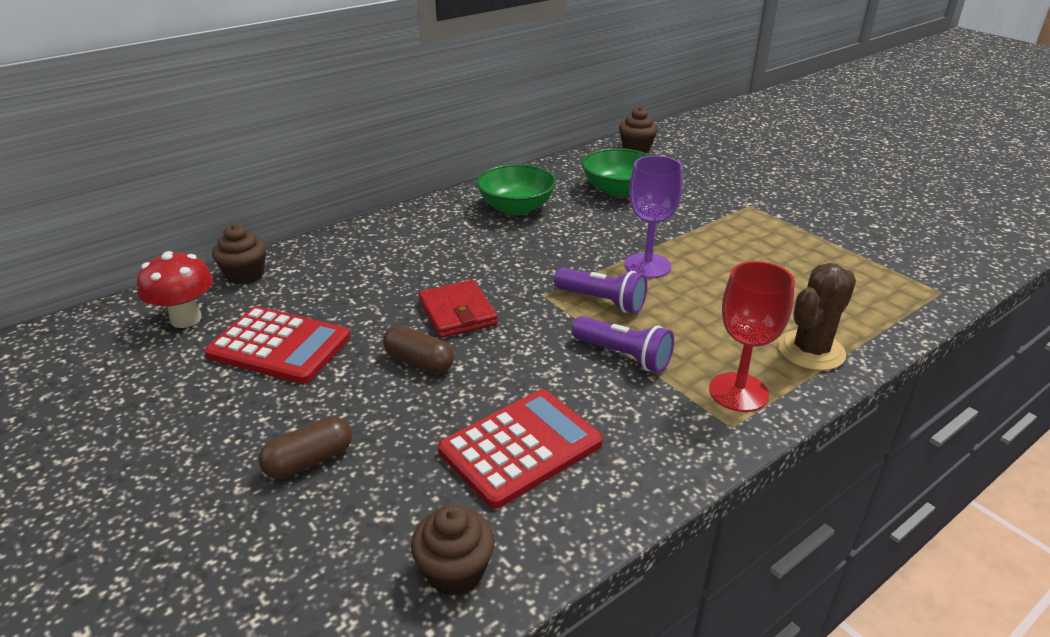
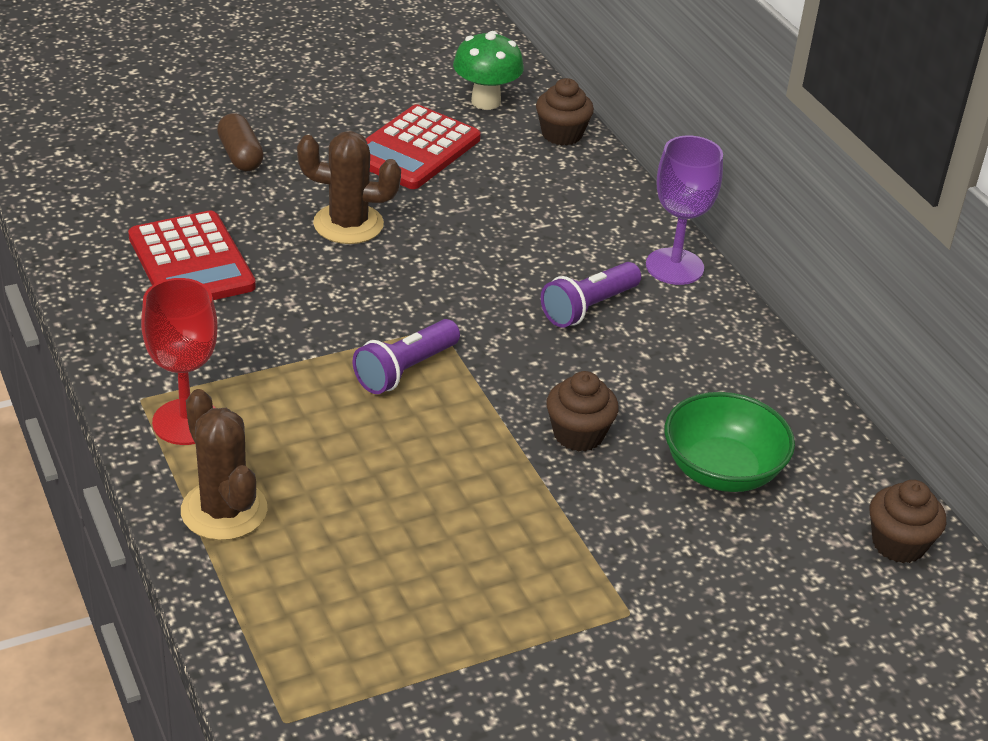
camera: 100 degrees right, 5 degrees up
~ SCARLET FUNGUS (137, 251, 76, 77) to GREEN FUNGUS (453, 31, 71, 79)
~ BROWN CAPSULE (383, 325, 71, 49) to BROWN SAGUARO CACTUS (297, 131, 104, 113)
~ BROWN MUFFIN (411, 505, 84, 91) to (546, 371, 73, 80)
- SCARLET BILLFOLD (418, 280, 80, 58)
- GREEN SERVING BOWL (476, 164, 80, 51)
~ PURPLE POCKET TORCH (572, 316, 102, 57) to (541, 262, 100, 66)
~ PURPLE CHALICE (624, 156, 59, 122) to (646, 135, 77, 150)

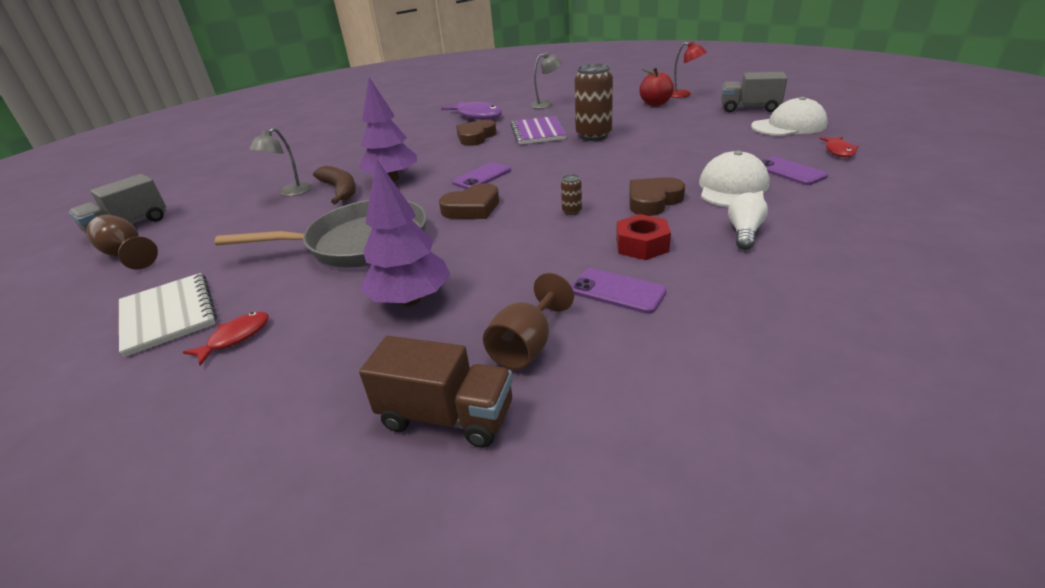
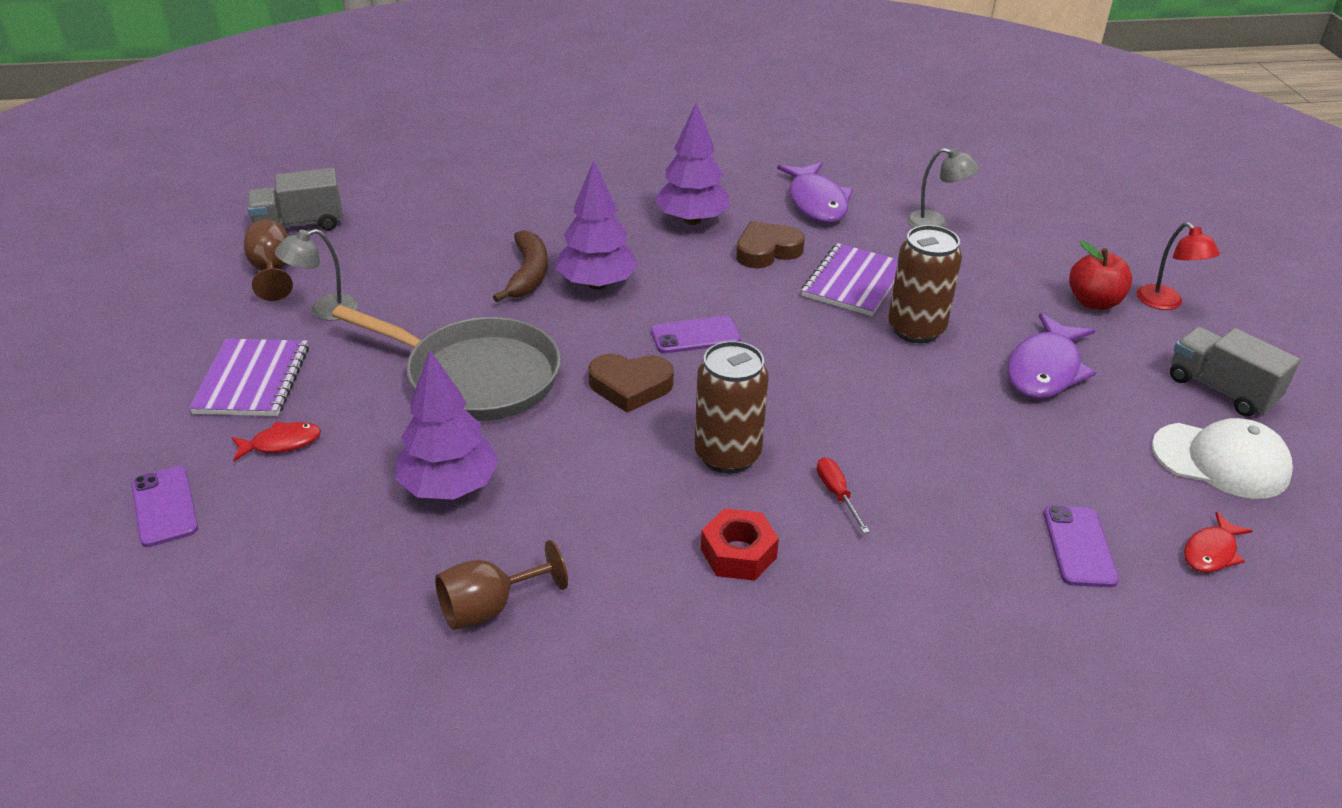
camera: 30 degrees right, 5 degrees up
~ SNOW-WHITE NOTEBOOK (119, 273, 98, 84) to PURPLE NOTEBOOK (189, 339, 120, 77)
~ GREY READING LAMP (249, 128, 63, 68) to (275, 229, 83, 92)
- BROWN TOY TRUCK (359, 336, 154, 112)
~ BROWN CAN (561, 174, 21, 41) = (695, 341, 74, 133) x2.41
~ PURPLE MOBILE PHONE (571, 268, 96, 46) to (131, 466, 67, 81)
~ BROWN HEART (629, 177, 56, 39) to SCARLET SCREWDRIVER (817, 457, 53, 76)
- SNOW-WHITE PEAKED CAP (699, 151, 71, 56)
- SNOW-WHITE LIGHTBULB (728, 193, 40, 57)
+ PURPLE TREE (655, 102, 75, 123)
+ PURPLE FISH FIGURE (1007, 313, 89, 86)

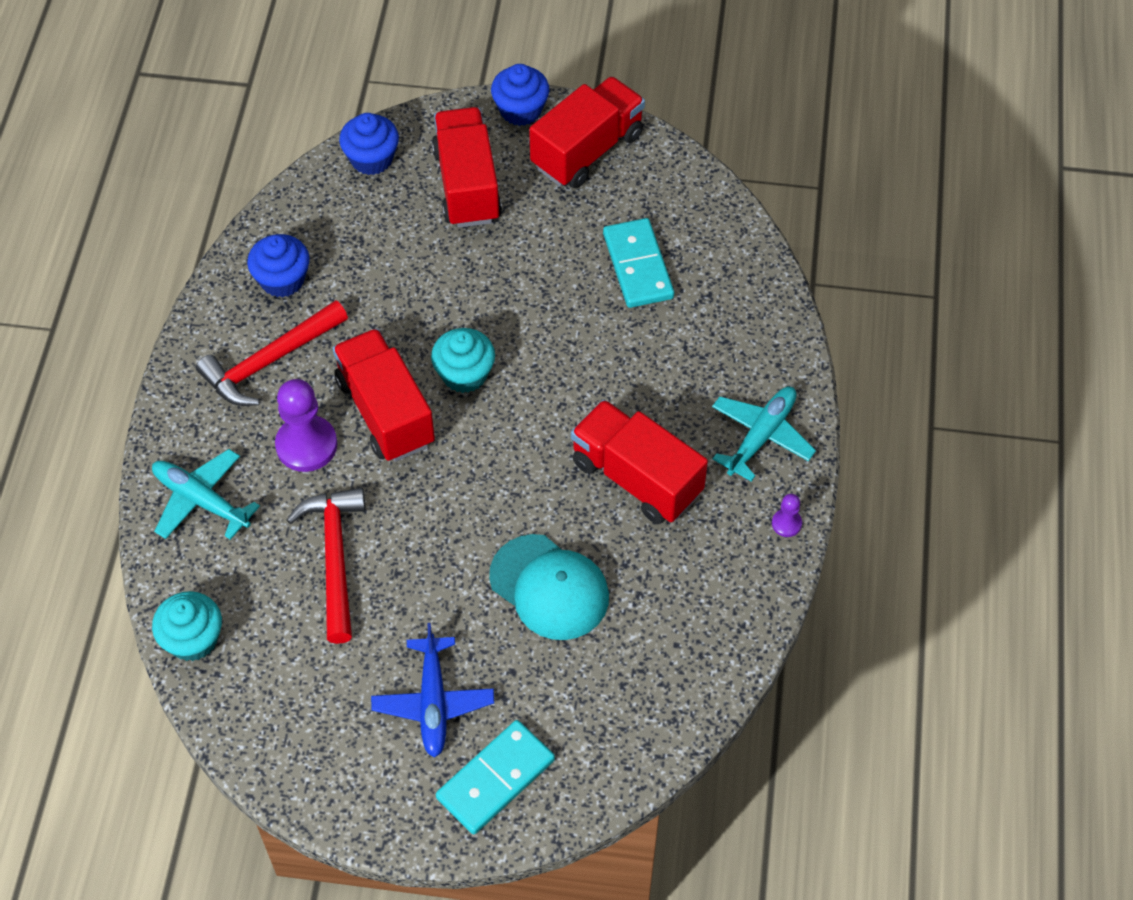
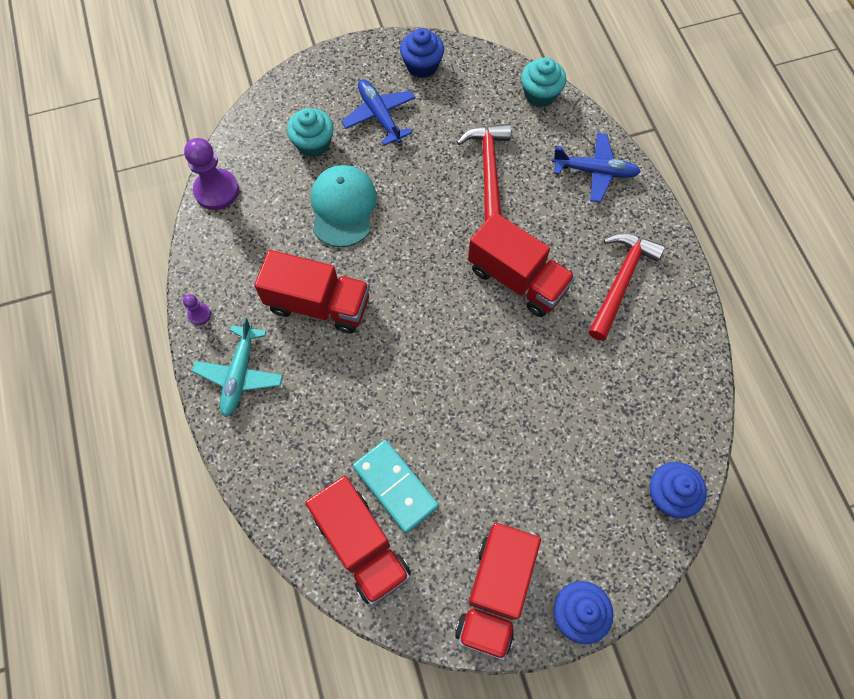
camera: 155 degrees right, 10 degrees up
~ AQUA TOY PLANE (152, 449, 108, 91) to ROYAL BLUE TOY PLANE (552, 133, 89, 69)
~ ROYAL BLUE MUFFIN (247, 234, 63, 64) to (400, 28, 44, 50)
~ PURPLE GAME PAWN (275, 379, 62, 93) to (184, 138, 55, 72)
~ SCARLET CLAW HAMMER (287, 488, 78, 156) = (457, 124, 54, 97) 150 degrees counterclockwise
~ AQUA MUFFIN (431, 328, 64, 65) to (287, 108, 47, 49)
~ SCARLET TOY TRUCK (432, 107, 70, 121) to (305, 476, 106, 129)
- AQUA DOMINO PIECE (436, 720, 119, 114)
~ AQUA PEAKED CAP (489, 534, 120, 106) = (311, 165, 66, 82) 75 degrees clockwise

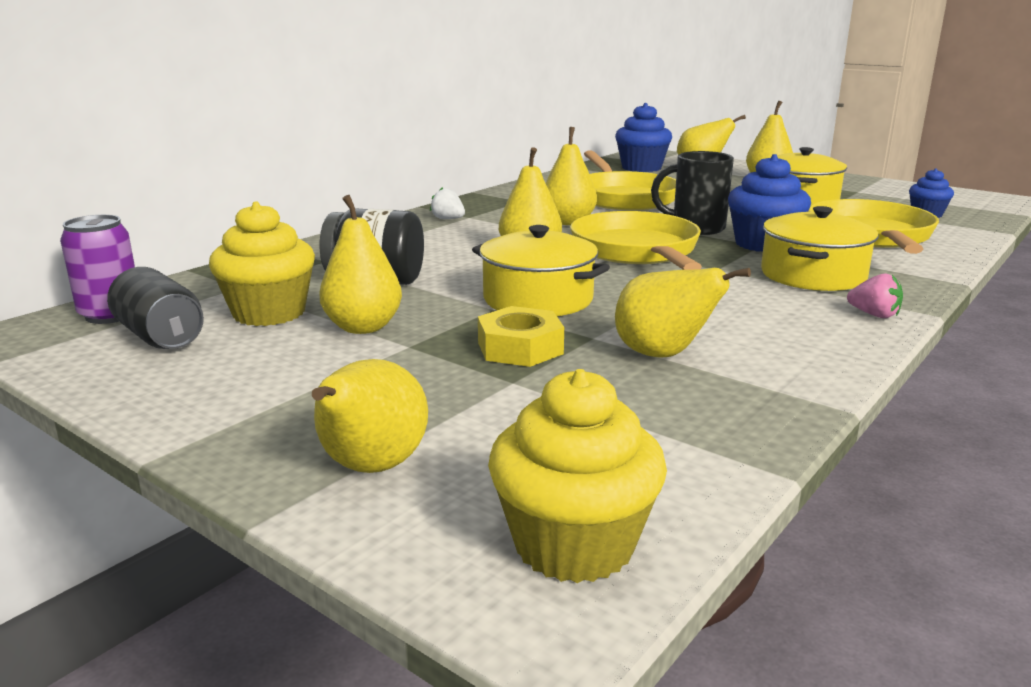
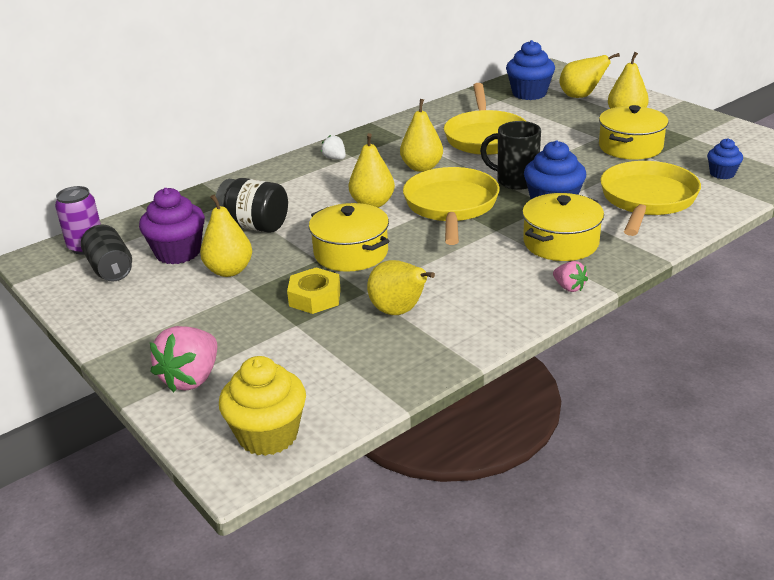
camera: 15 degrees right, 10 degrees up
~ BRIGHT YELLOW MUFFIN (209, 202, 106, 124) to PURPLE MUFFIN (139, 188, 66, 76)
~ BRIGHT YELLOW PEAR FRUIT (312, 359, 116, 114) to PINK STRAWBERRY (150, 326, 67, 66)

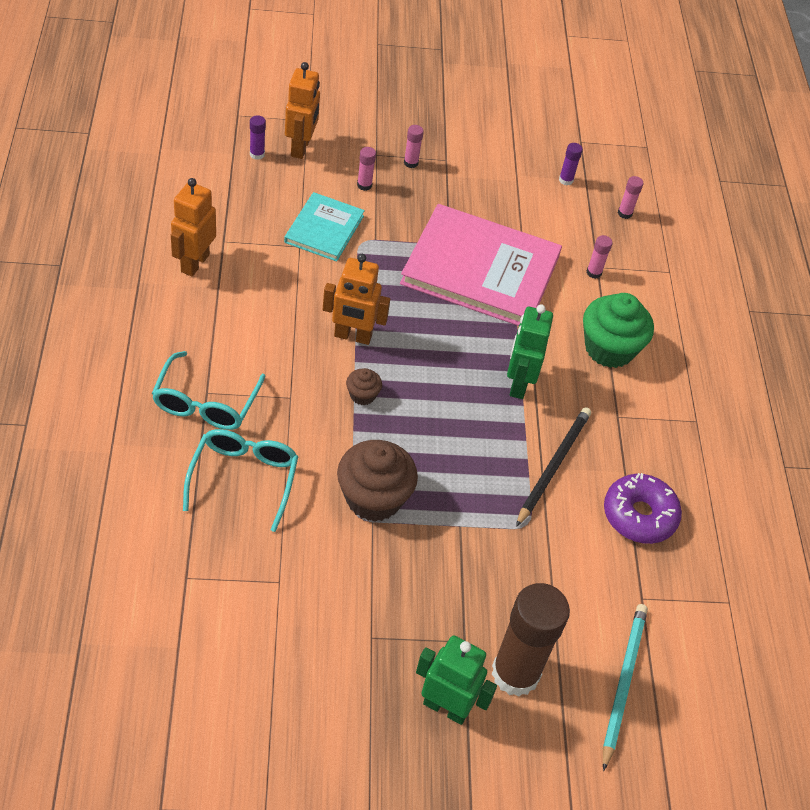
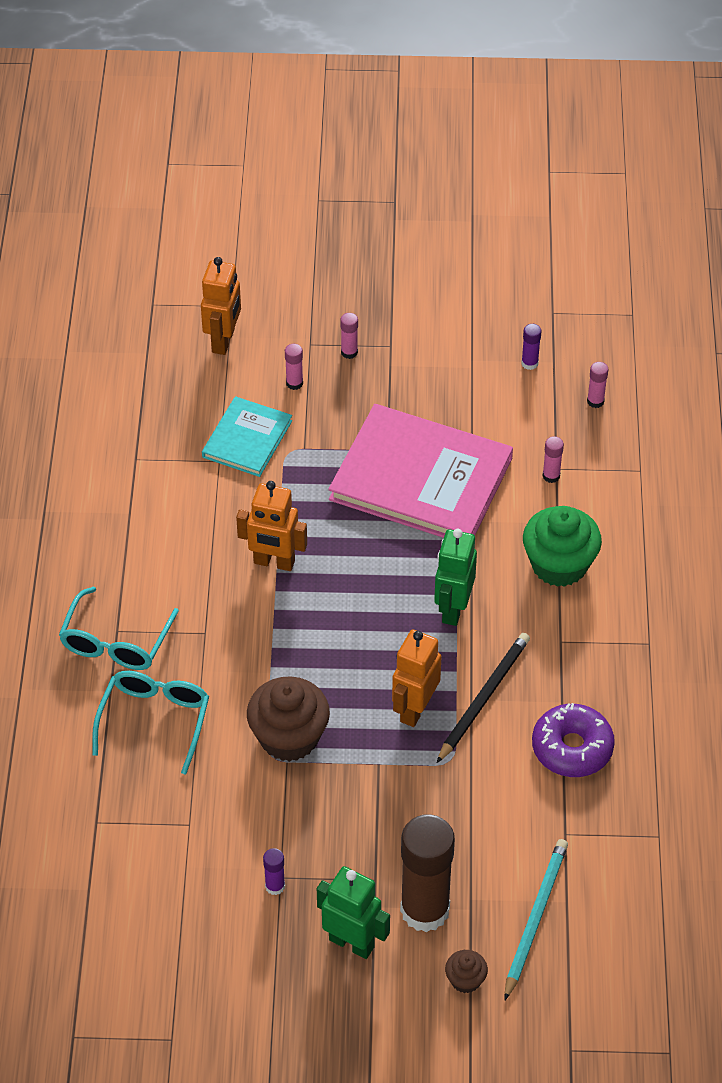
camera: 10 degrees right, 0 degrees up
~ ORANGE-COLOURED ROBOT (171, 178, 45, 99) to (392, 630, 49, 97)
~ PURPLE STICK OF GLUE (250, 115, 16, 45) to (263, 848, 22, 47)
~ BROWN MUFFIN (346, 368, 36, 37) to (445, 950, 43, 43)

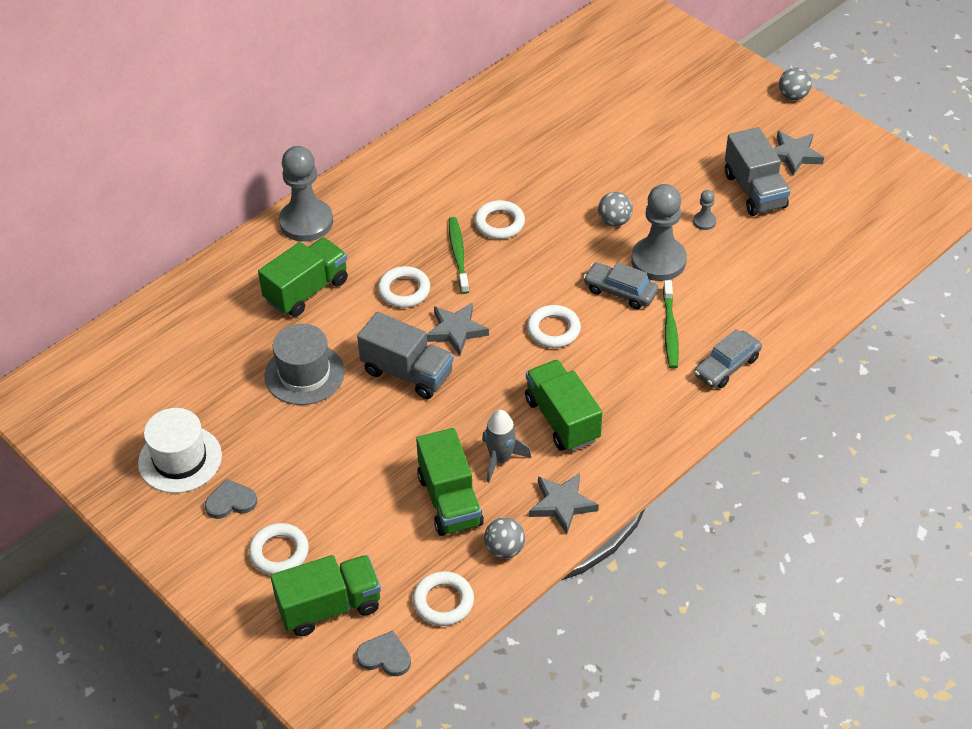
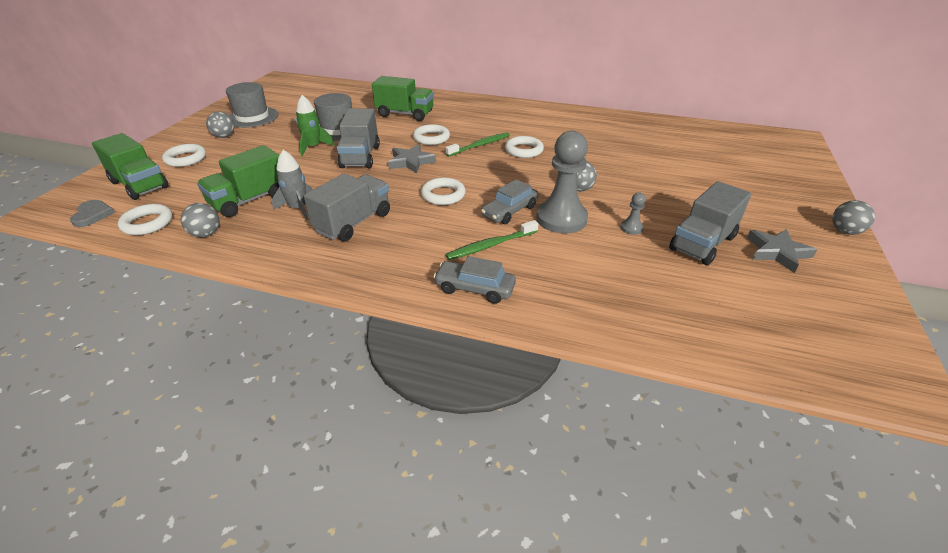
camera: 60 degrees right, 10 degrees down
~ SNOW-WHITE TALL HAT (138, 408, 84, 85) to GREY TALL HAT (226, 82, 53, 46)
~ GREY HEART (205, 479, 52, 40) to GREY BALL (206, 111, 28, 27)
- GREY GAME PAWN (279, 146, 54, 96)
~ GREEN TOY TRUCK (525, 360, 77, 91) to GREY TOY TRUCK (304, 174, 86, 67)
- GREY FIVE-POINTED STAR (529, 473, 70, 61)
~ GREY CAR (583, 262, 75, 47) = (481, 179, 57, 45) 135 degrees counterclockwise
+ GREEN SPACESHIP (296, 95, 38, 61)

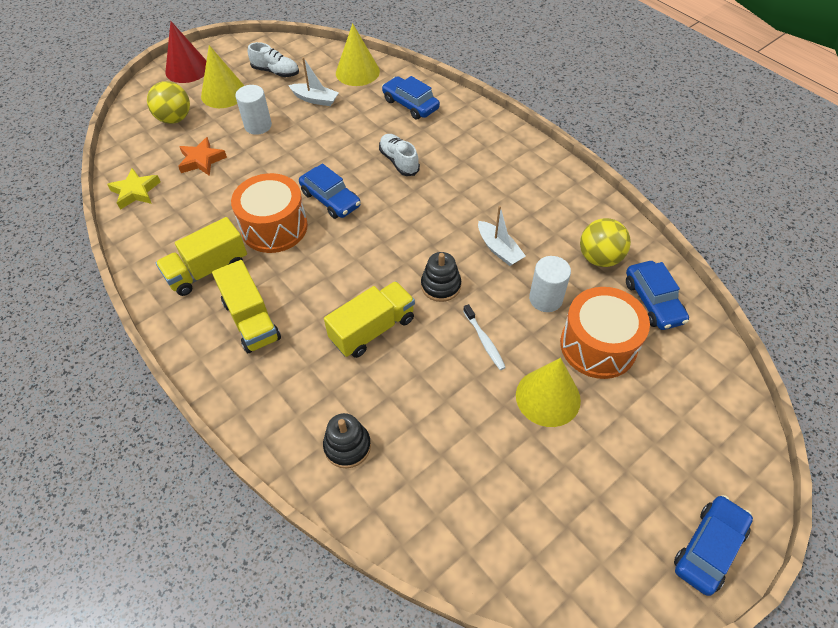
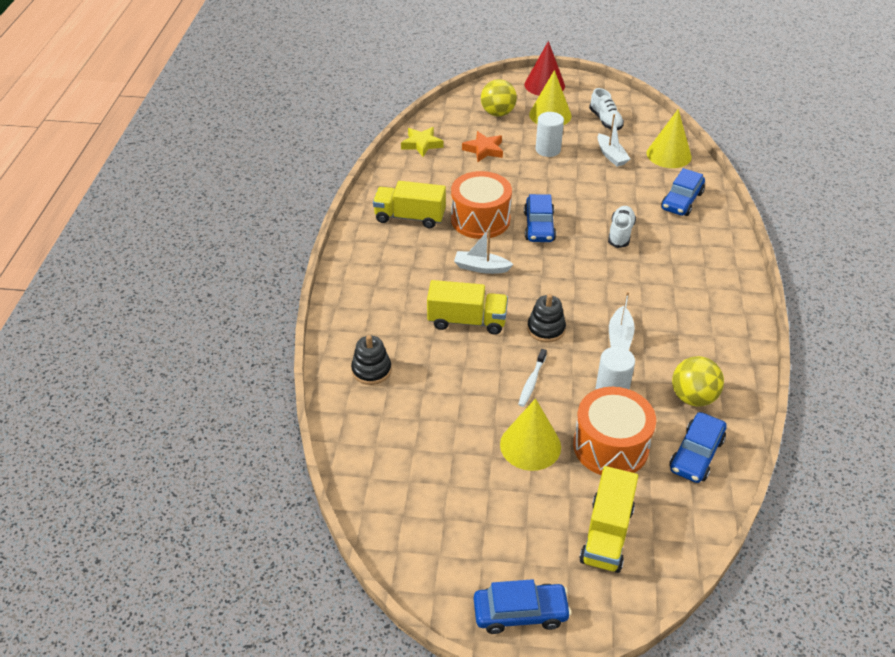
camera: 45 degrees right, 10 degrees down
~ BRIGHT YELLOW TOY TRUCK (212, 260, 69, 93) to (579, 466, 59, 107)
~ ROYAL BLUE CAR (382, 76, 58, 43) = (661, 168, 44, 48) 150 degrees counterclockwise
+ SNOW-WHITE TOY BOAT (454, 228, 60, 46)

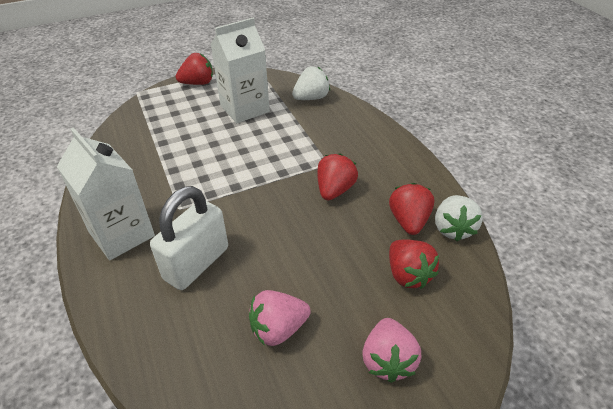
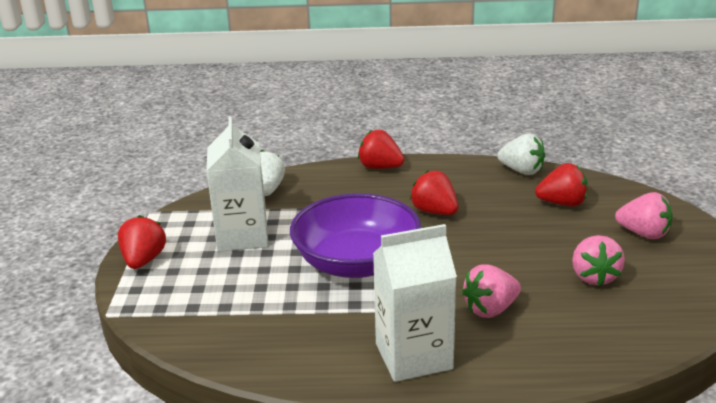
camera: 65 degrees left, 15 degrees down
~ SNOW-WHITE PADLOCK (150, 186, 78, 104) to PINK STRAWBERRY (462, 264, 59, 54)
~ SCARLET STRAWBERRY (389, 183, 45, 52) to (358, 130, 47, 39)
+ PURPLE SERVING BOWL (290, 193, 131, 85)

